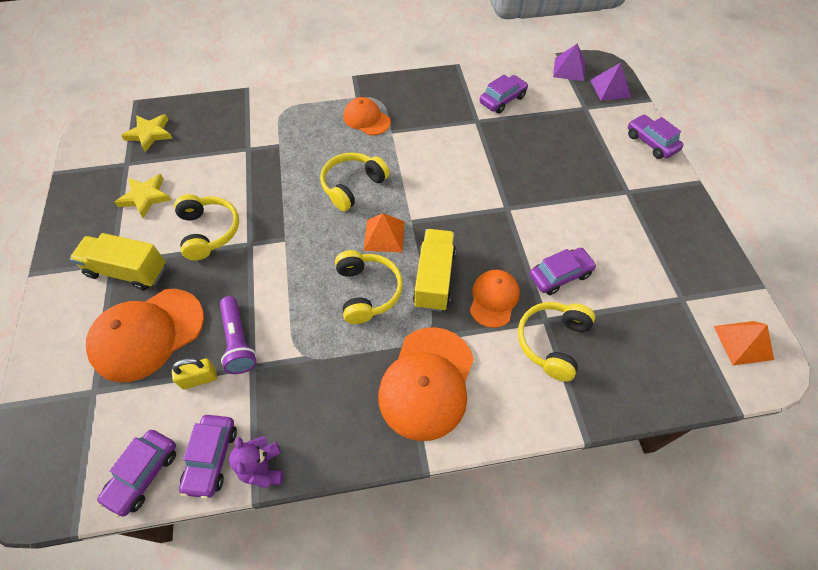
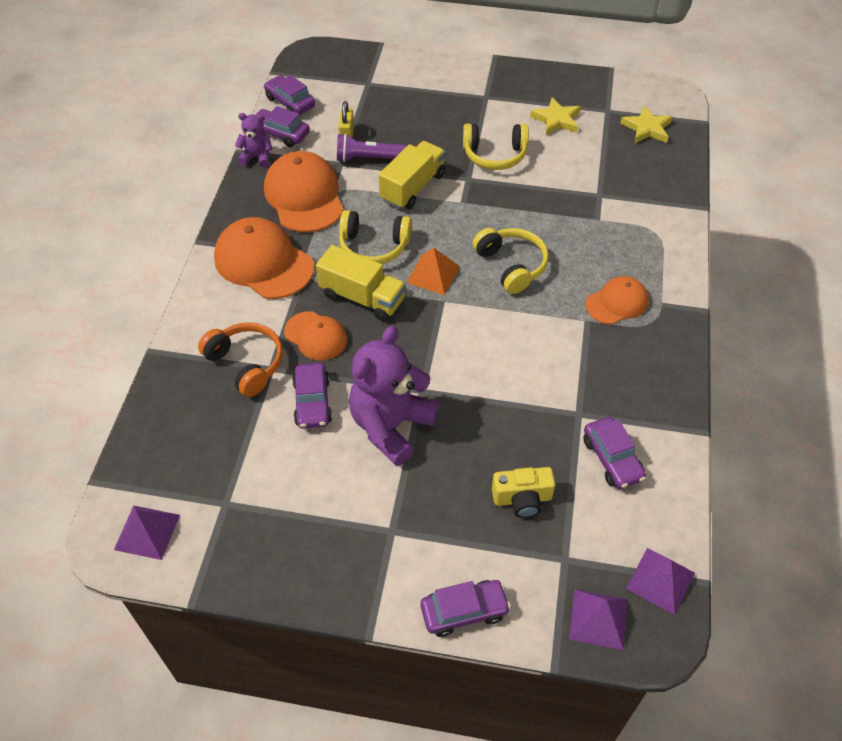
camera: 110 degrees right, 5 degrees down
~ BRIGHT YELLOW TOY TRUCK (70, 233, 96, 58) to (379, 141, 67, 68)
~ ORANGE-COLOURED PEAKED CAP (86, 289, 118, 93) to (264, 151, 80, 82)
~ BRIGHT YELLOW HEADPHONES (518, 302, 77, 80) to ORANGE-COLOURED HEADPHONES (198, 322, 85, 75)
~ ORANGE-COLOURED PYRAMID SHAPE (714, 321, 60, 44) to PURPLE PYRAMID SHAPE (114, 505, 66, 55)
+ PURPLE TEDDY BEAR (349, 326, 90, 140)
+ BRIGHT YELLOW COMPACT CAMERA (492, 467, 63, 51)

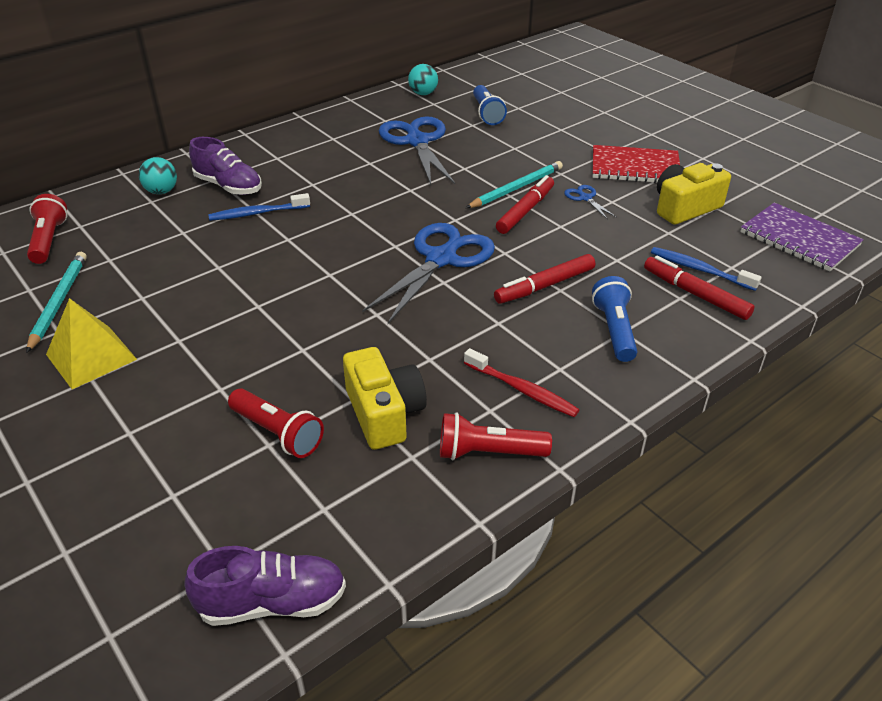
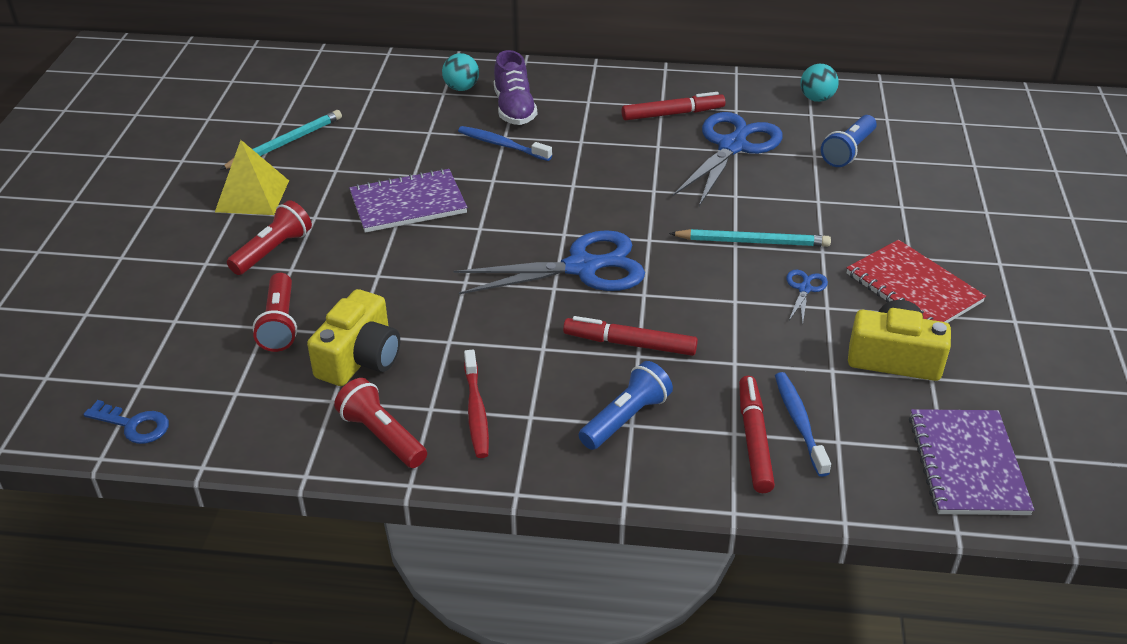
camera: 45 degrees right, 0 degrees up
~ SCARLET POCKET TORCH (27, 194, 40, 70) to (227, 200, 85, 75)
~ PURPLE SNEAKER (184, 546, 162, 80) to ROYAL BLUE KEY (83, 400, 86, 44)
~ SCARLET FELT PEN (496, 175, 58, 59) to (621, 92, 104, 28)
+ PURPLE NOTEBOOK (349, 168, 119, 65)

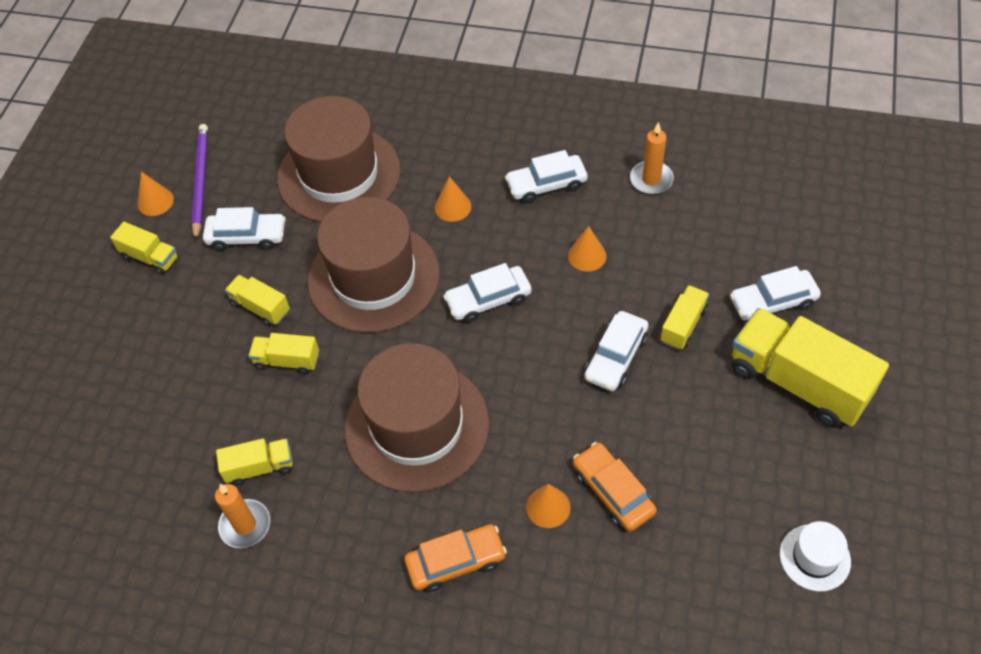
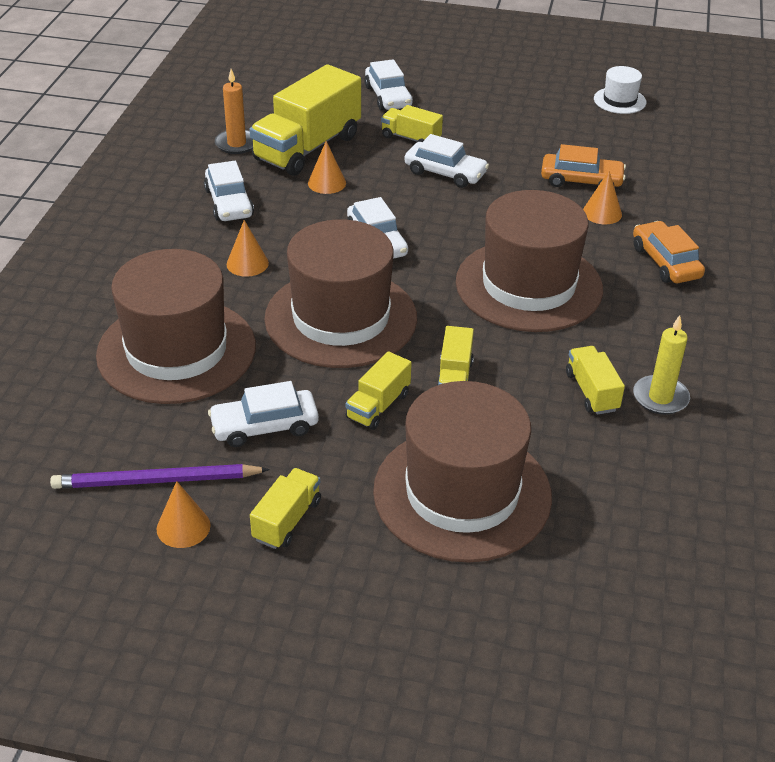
camera: 95 degrees left, 15 degrees down
~ SNOW-WHITE CAR (203, 207, 83, 44) = (208, 381, 111, 66) 105 degrees counterclockwise
~ ORANGE-COLOURED WAX CANDLE (215, 484, 55, 64) to BRIGHT YELLOW WAX CANDLE (633, 315, 57, 100)
~ ORANGE-COLOURED CAR (573, 442, 84, 90) = (541, 144, 85, 43) 135 degrees counterclockwise
~ BRIGHT YELLOW TOY TRUCK (732, 308, 157, 120) to (249, 64, 112, 112)
+ BROWN TALL HAT (373, 381, 179, 182)

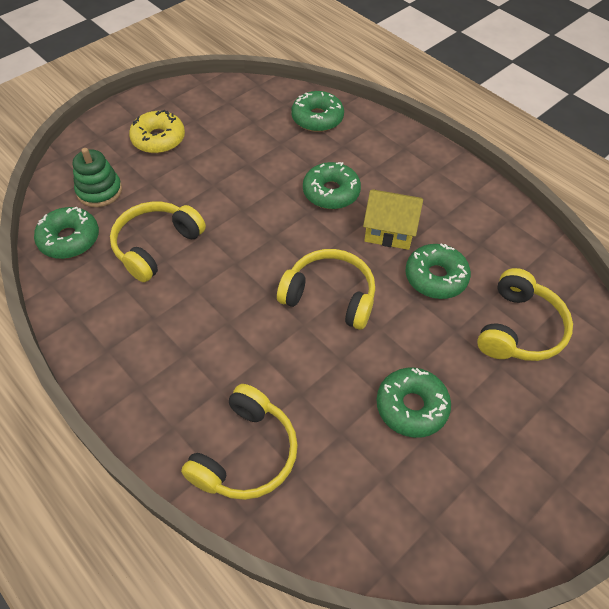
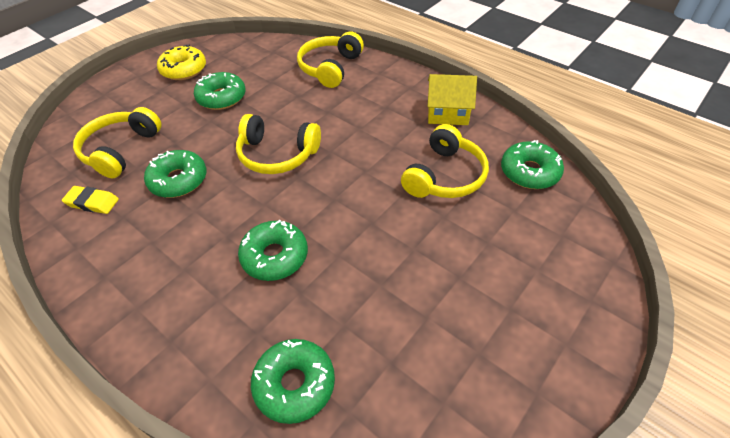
camera: 175 degrees right, 5 degrees down
- GREEN RING STACKER (73, 148, 49, 59)
~ BRIGHT YELLOW GLAZED DONUT (129, 110, 56, 44) to (157, 44, 49, 36)
~ BRIGHT YELLOW COTTAGE (363, 189, 60, 61) to (428, 74, 49, 51)
+ BRIGHT YELLOW PENCIL ERASER (62, 186, 57, 28)

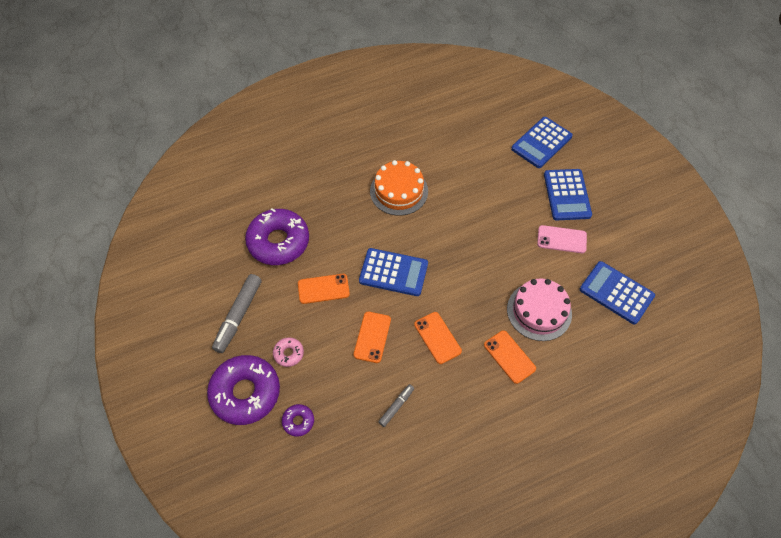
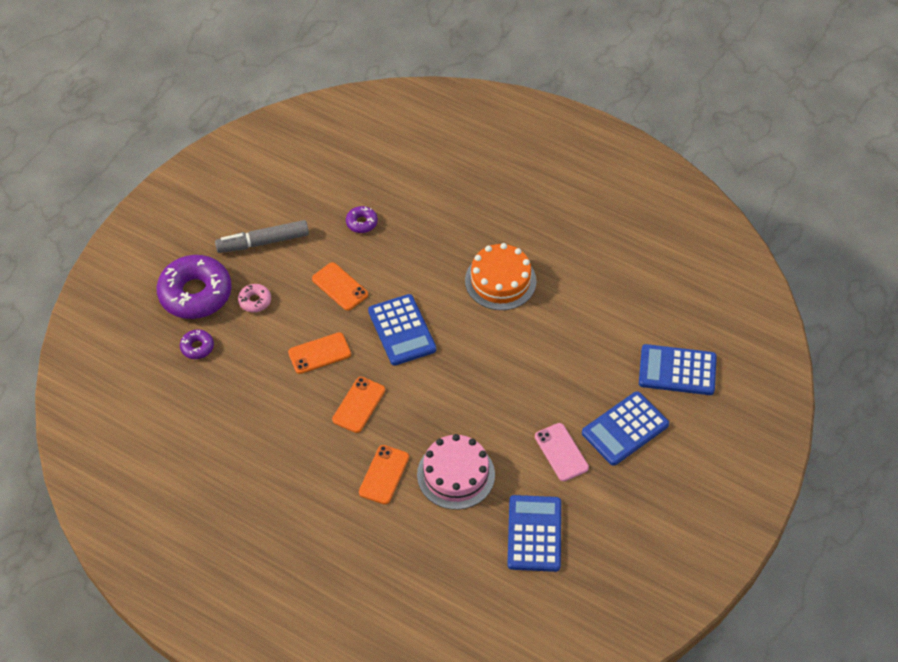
camera: 55 degrees right, 5 degrees down
~ PURPLE GLAZED DONUT (245, 208, 64, 57) = (346, 206, 32, 27) x0.45
- GREY FELT PEN (378, 384, 36, 43)

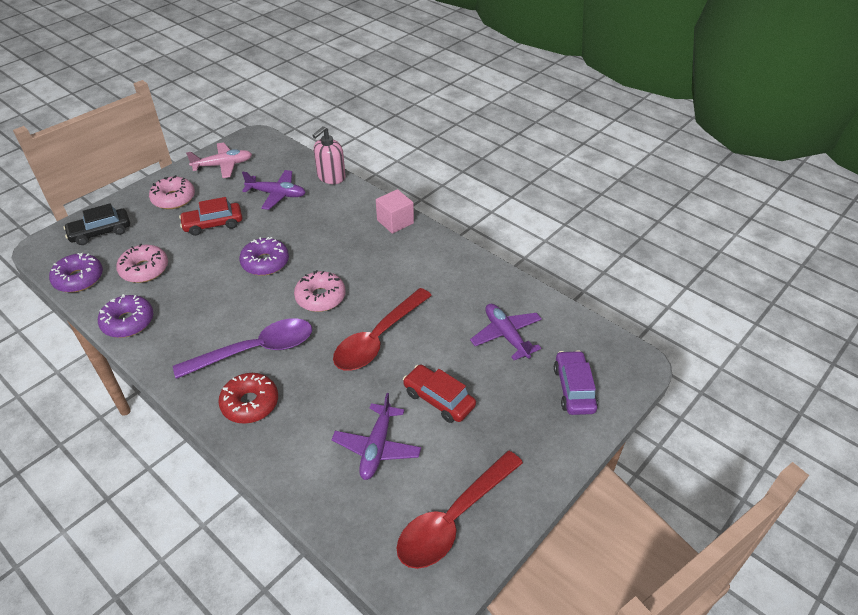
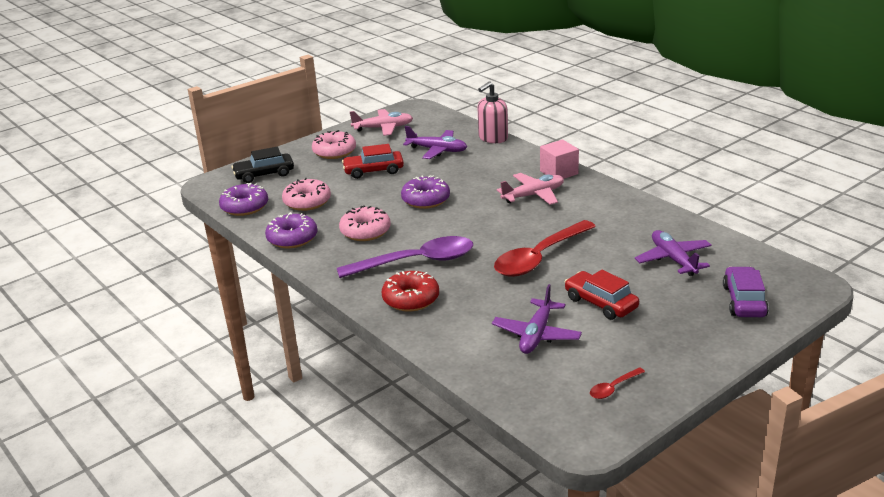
camera: 10 degrees right, 15 degrees down
~ PINK GLAZED DONUT (294, 270, 52, 42) to (339, 205, 52, 36)
~ SCARLET TABLESPOON (396, 451, 127, 118) = (590, 367, 55, 32) x0.42
+ PINK TOY PLANE (497, 173, 67, 32)

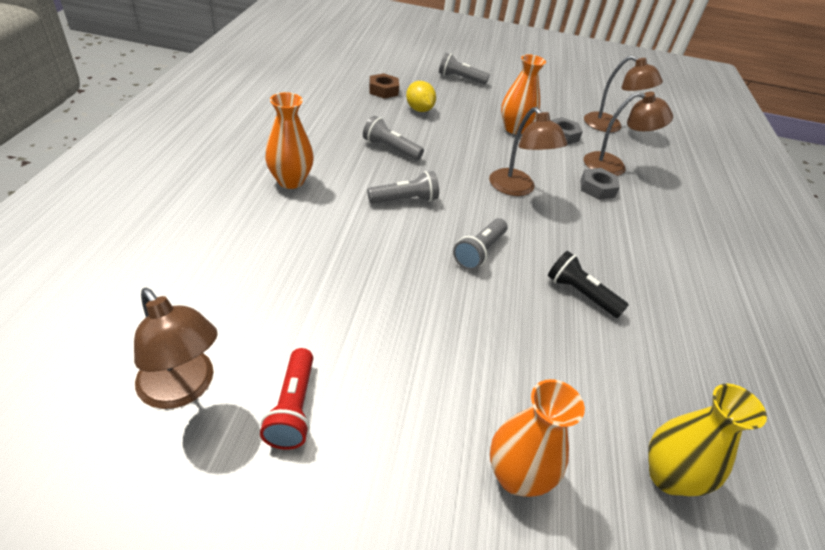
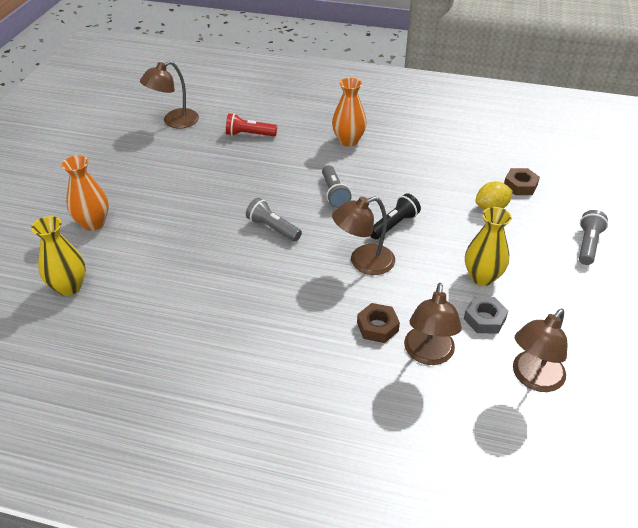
camera: 100 degrees right, 0 degrees up
~ SCARLET POCKET TORCH (260, 348, 53, 102) to (226, 113, 51, 23)
- GREY POCKET TORCH (363, 116, 61, 44)
~ ORANGE-COLOURED FLOWER VASE (501, 54, 45, 80) to BRIGHT YELLOW FLOWER VASE (465, 207, 47, 79)
~ EBONY POCKET TORCH (548, 251, 81, 67) to (371, 193, 50, 46)
~ GREY HEXAGON NUT (580, 168, 40, 32) to BROWN HEXAGON NUT (357, 303, 43, 40)

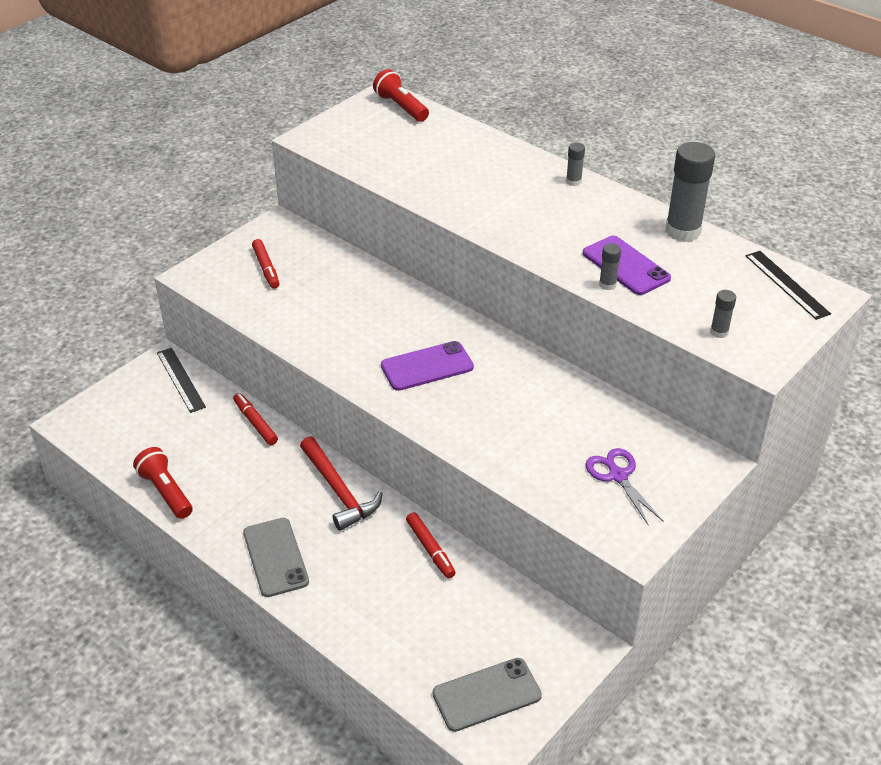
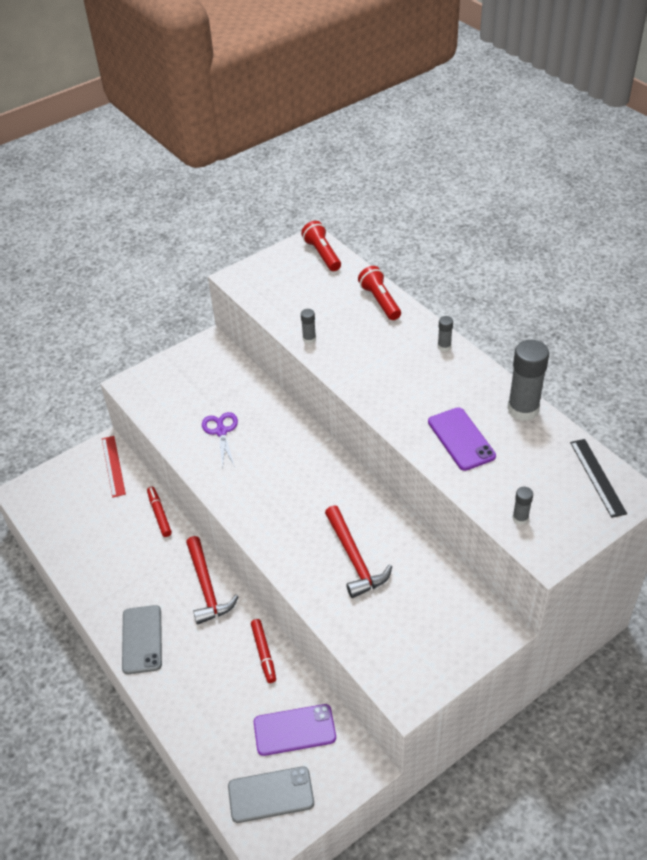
camera: 15 degrees right, 5 degrees up
~ SCARLET POCKET TORCH (133, 447, 60, 72) to (358, 266, 43, 54)
~ EBONY STRAIGHTEDGE (157, 348, 49, 65) to SCARLET STRAIGHTEDGE (102, 436, 24, 62)
- SCARLET FELT PEN (252, 239, 28, 50)
~ PURPLE MOBILE PHONE (381, 341, 93, 50) to (254, 704, 82, 52)
~ PURPLE SCISSORS (585, 448, 79, 78) to (202, 412, 36, 57)
~ GREY STICK OF GLUE (599, 243, 22, 47) to (301, 309, 15, 35)
+ SCARLET CLAW HAMMER (325, 505, 67, 93)

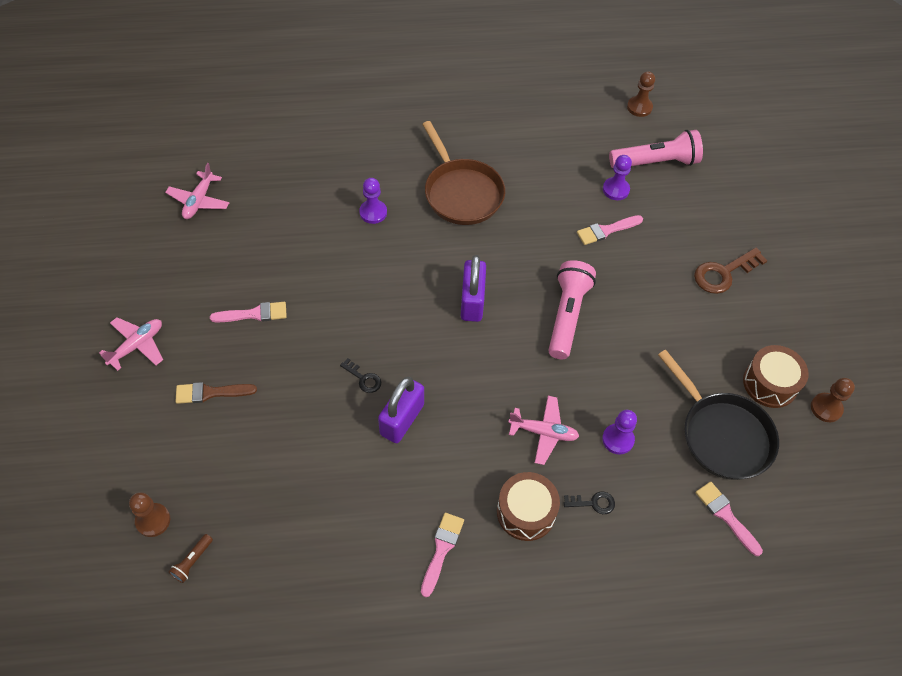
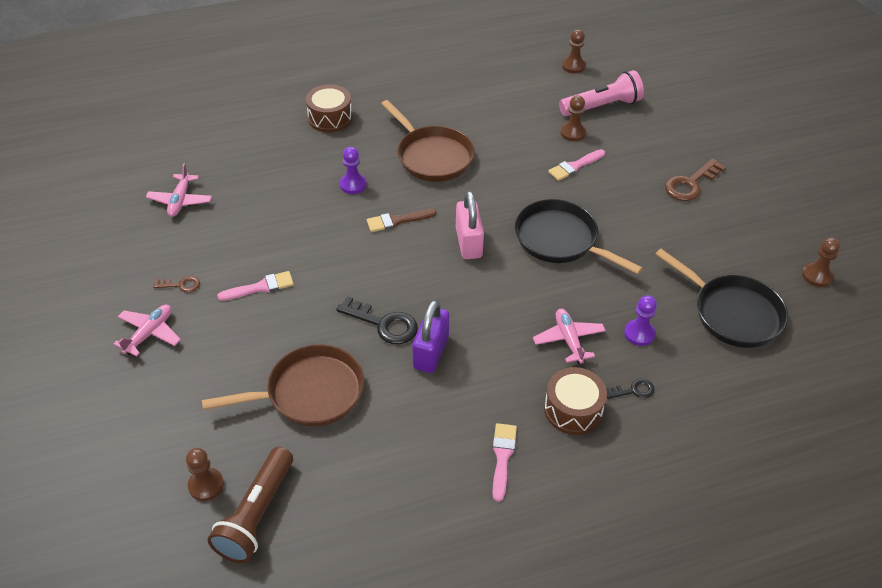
camera: 10 degrees left, 10 degrees down
~ BROWN POCKET TORCH (168, 534, 45, 49) = (208, 447, 85, 116) x2.29
~ BROWN BRUSH (175, 382, 82, 22) to (367, 209, 70, 23)
~ EBONY KEY (340, 358, 42, 35) = (336, 296, 82, 49) x1.82
~ PURPLE PADLOCK (461, 255, 25, 67) to PINK PADLOCK (456, 191, 28, 68)
~ PINK TOY PLANE (508, 396, 71, 69) = (533, 309, 73, 55) 105 degrees counterclockwise
~ PINK POCKET TORCH (548, 260, 48, 99) to EBONY FRYING PAN (515, 199, 128, 75)
~ PURPLE GAME PAWN (603, 155, 29, 45) to BROWN GAME PAWN (561, 95, 25, 46)
- PINK BRUSH (695, 482, 68, 74)
~ BROWN SNARE DRUM (743, 345, 66, 63) to (306, 84, 46, 48)
+ BROWN KEY (153, 276, 47, 16)
+ BROWN FRYING PAN (202, 345, 162, 82)

